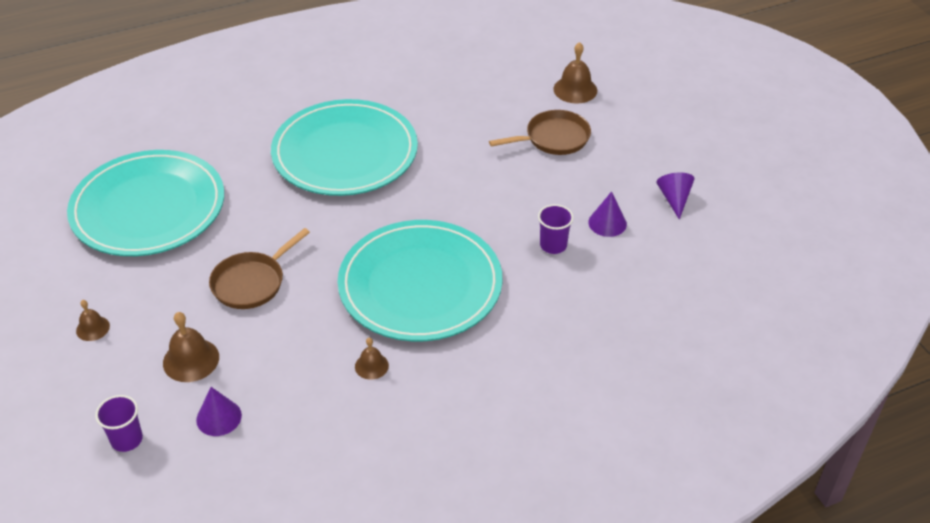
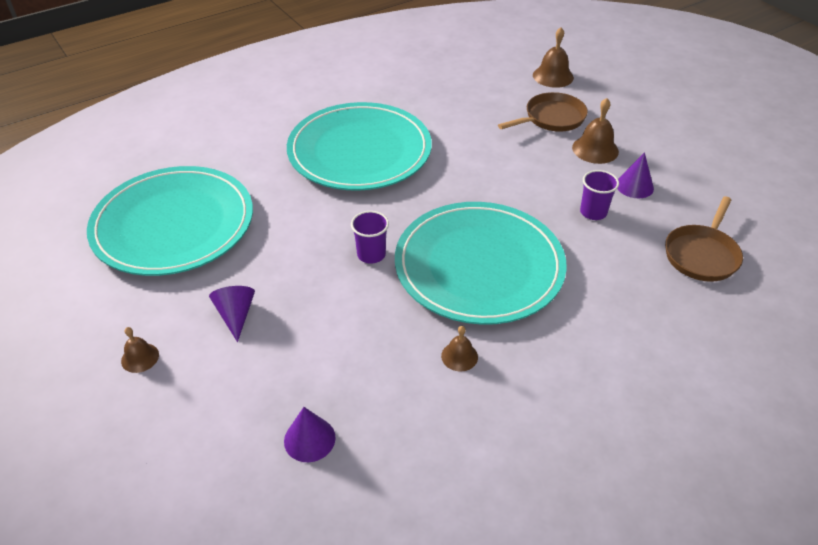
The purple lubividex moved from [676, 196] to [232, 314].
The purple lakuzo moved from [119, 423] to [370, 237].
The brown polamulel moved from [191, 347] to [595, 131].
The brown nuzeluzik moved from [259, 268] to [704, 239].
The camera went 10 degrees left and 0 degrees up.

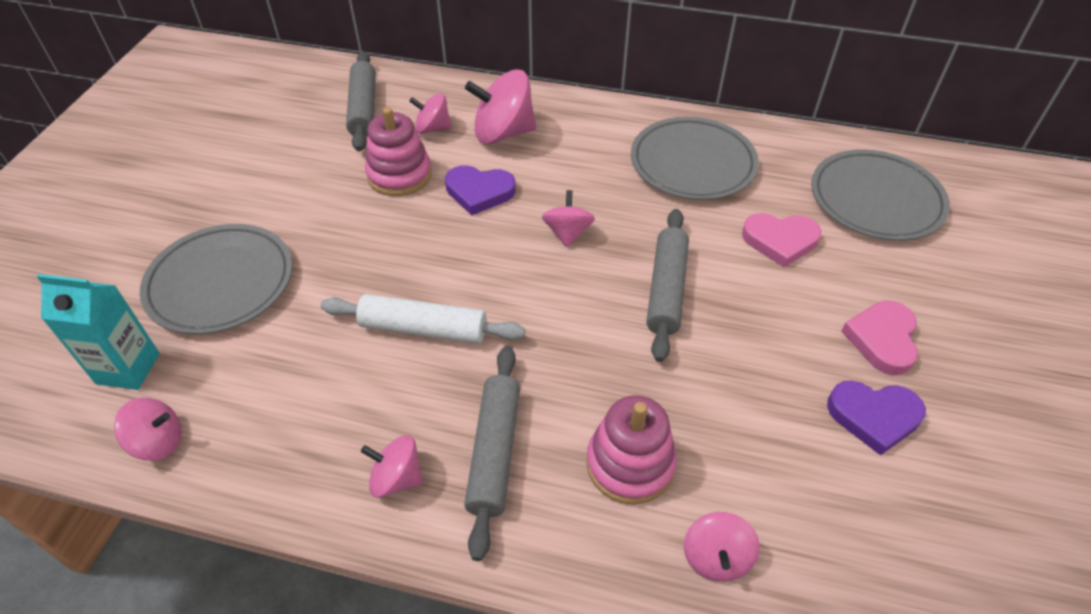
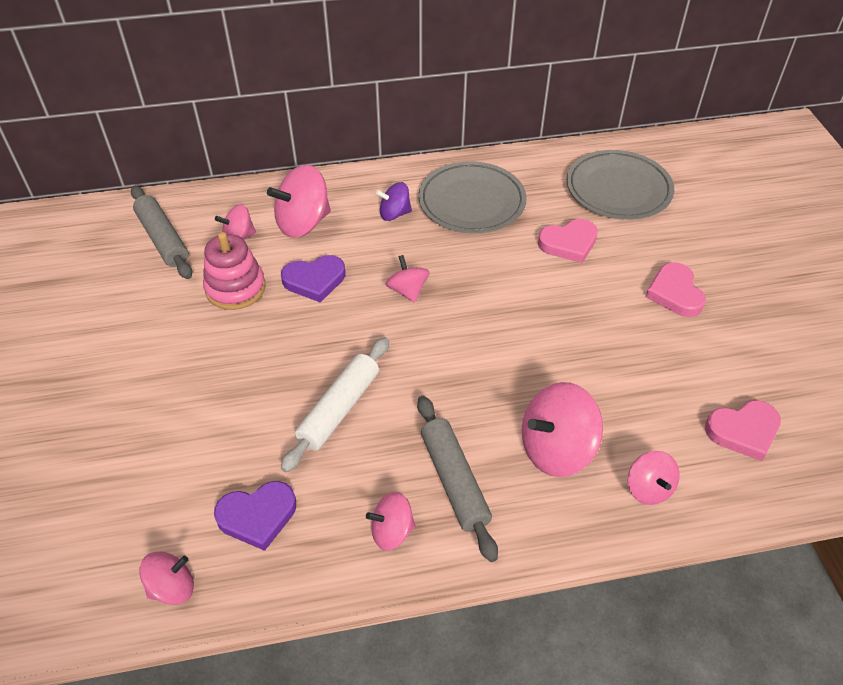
The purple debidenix moved from [876, 418] to [255, 516].
The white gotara at [422, 319] turned 45 degrees counterclockwise.
The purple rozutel at [394, 201] appeared.
The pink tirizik at [631, 450] was replaced by the pink rozutel at [562, 429].
The pink debidenix at [743, 430] appeared.
The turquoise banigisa at [98, 332] disappeared.
The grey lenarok at [216, 279] disappeared.
The grey gotara at [667, 285] disappeared.
The camera went 25 degrees left and 0 degrees up.

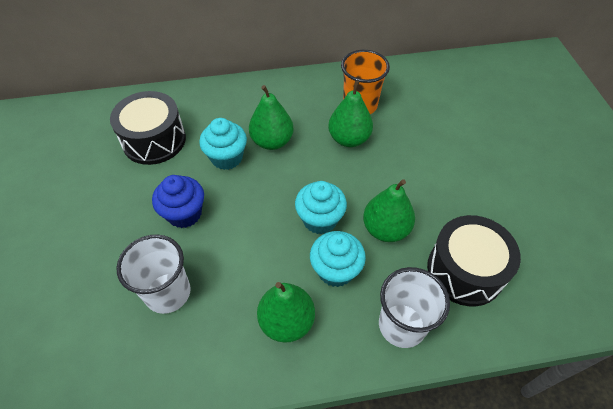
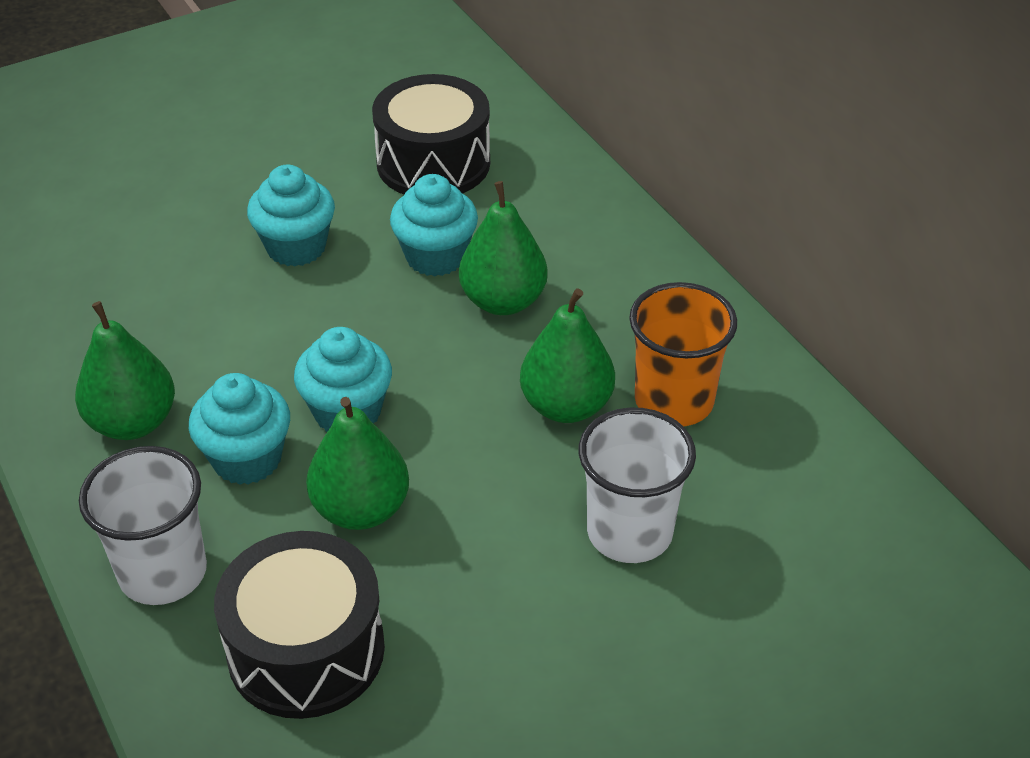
The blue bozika at [178, 201] became the turquoise bozika at [291, 216].
The white lakuzo moved from [153, 274] to [637, 485].
The camera went 70 degrees right and 10 degrees down.

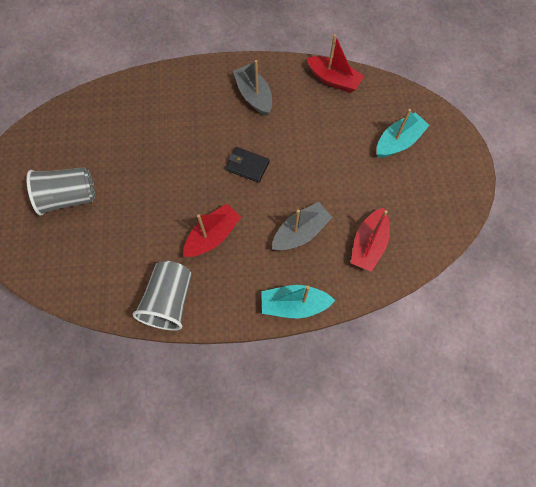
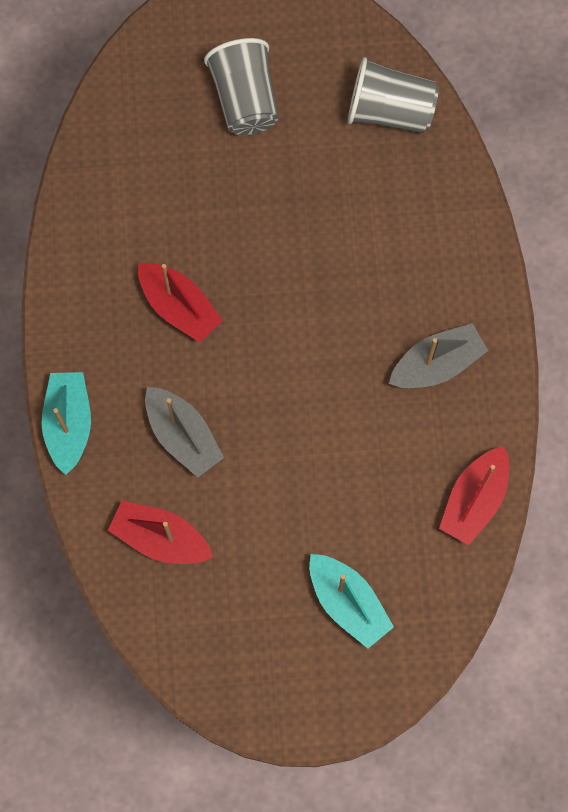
The grey lakuzo moved from [162, 296] to [393, 95].
The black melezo at [248, 165] disappeared.
The camera went 90 degrees right and 5 degrees up.

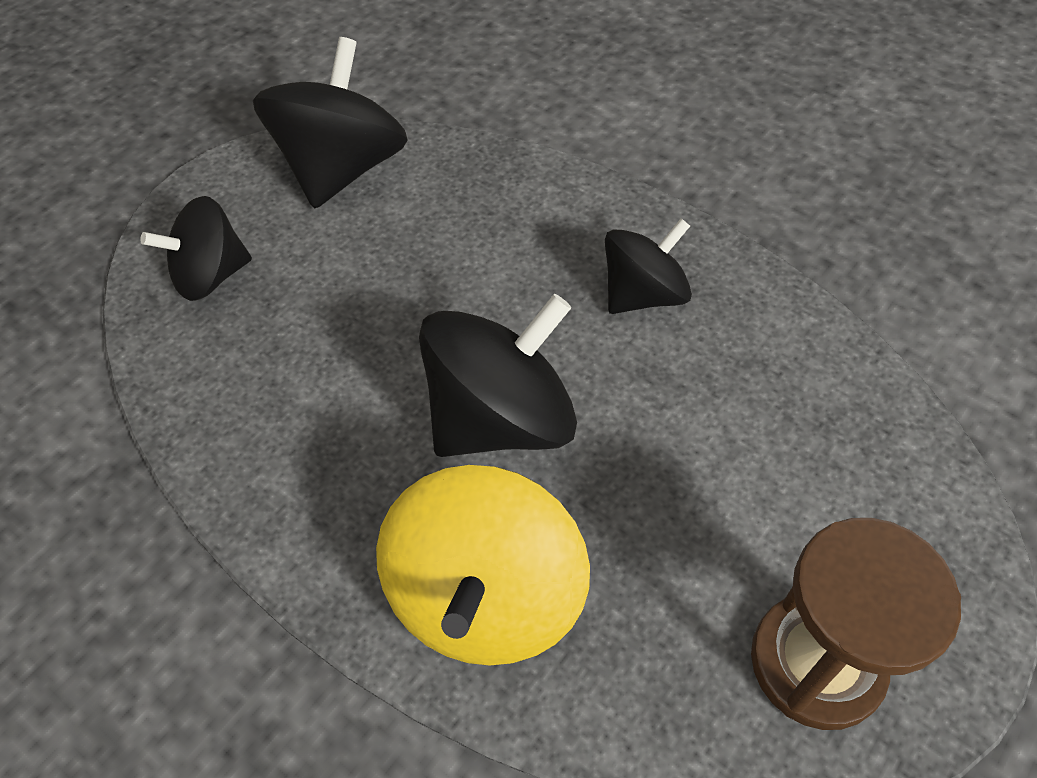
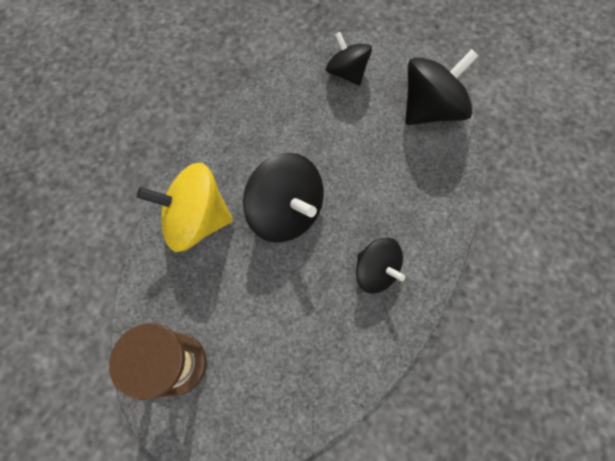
The black rozutel at [330, 123] turned 45 degrees counterclockwise.
The camera went 80 degrees right and 15 degrees up.

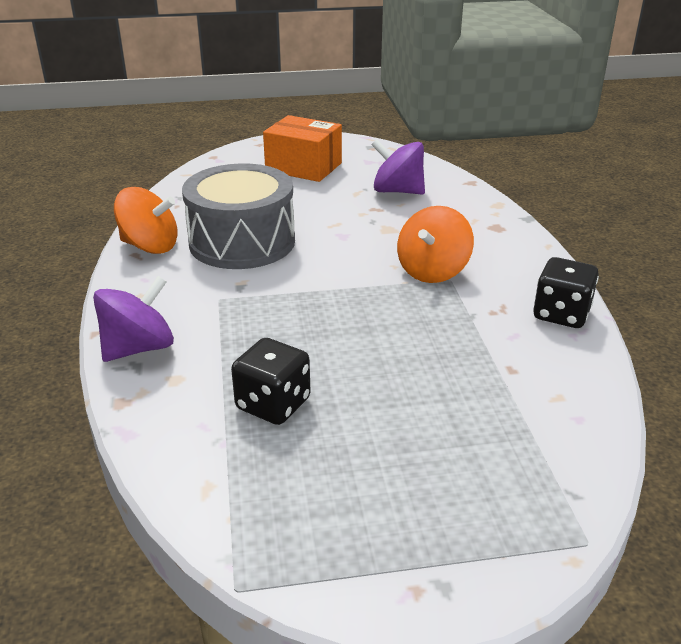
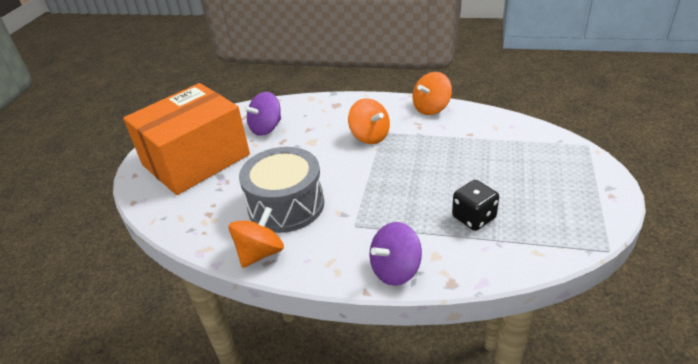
The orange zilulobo at [302, 148] changed to 1.81 times the size.
The purple rozutel at [133, 319] turned 105 degrees counterclockwise.
The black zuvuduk at [566, 292] was replaced by the orange rozutel at [432, 93].
The camera went 65 degrees left and 5 degrees up.

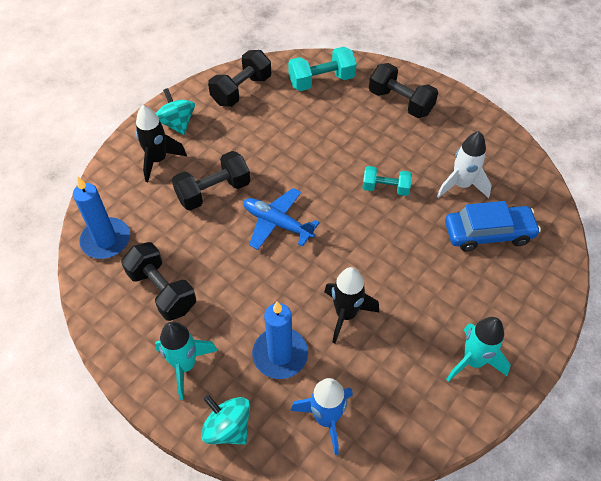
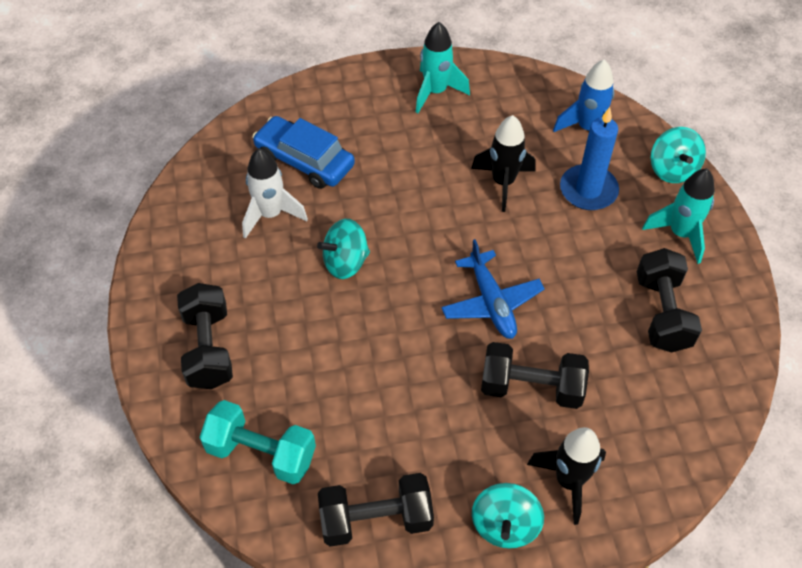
The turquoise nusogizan at [387, 181] was replaced by the turquoise rozutel at [343, 249].
The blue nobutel at [101, 217] disappeared.
The camera went 140 degrees left and 0 degrees up.

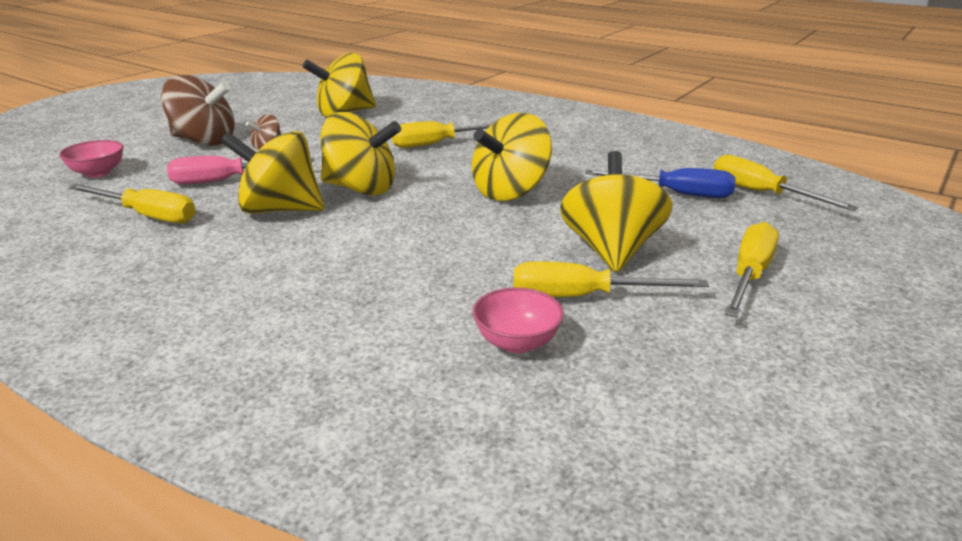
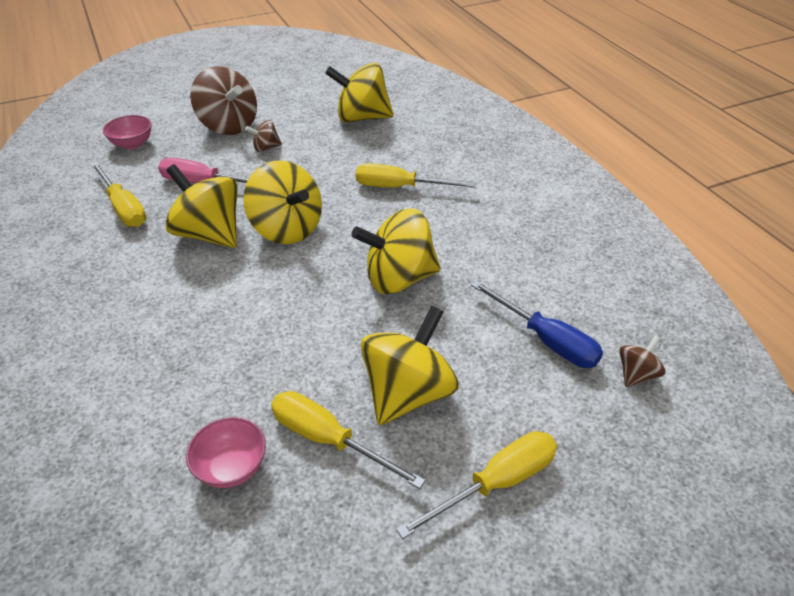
The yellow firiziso at [785, 183] was replaced by the brown rozutel at [642, 361].
The camera went 30 degrees right and 15 degrees up.

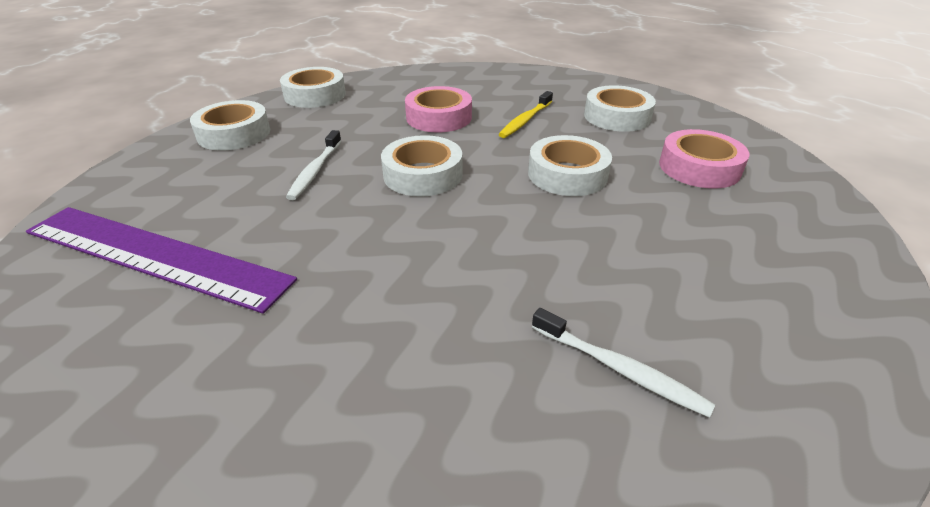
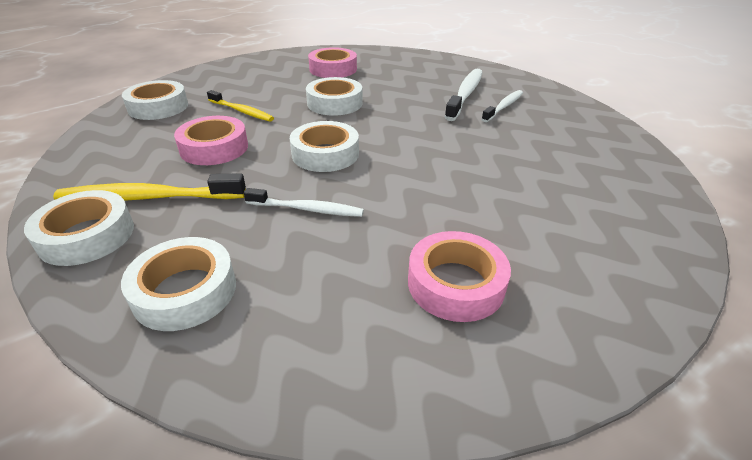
The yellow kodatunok at [149, 187] appeared.
The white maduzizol moved from [620, 108] to [155, 100].
The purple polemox at [161, 260] was replaced by the pink maduzizol at [459, 276].
The white kodatunok at [463, 95] appeared.
The camera went 90 degrees left and 0 degrees up.

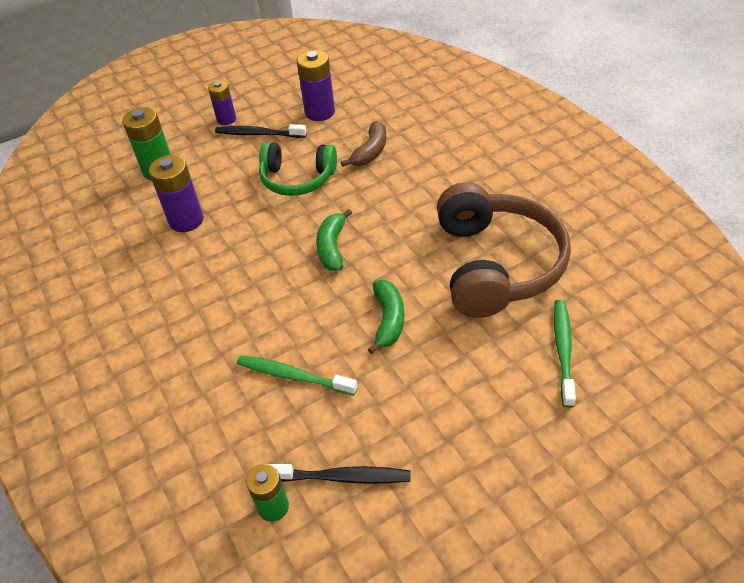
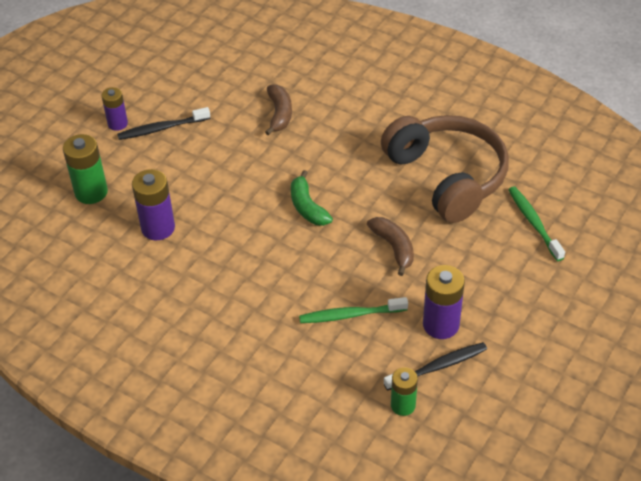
The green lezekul at [386, 317] became the brown lezekul at [390, 246].
The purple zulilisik moved from [316, 85] to [444, 302].
The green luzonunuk at [298, 169] disappeared.
The camera went 30 degrees left and 0 degrees up.

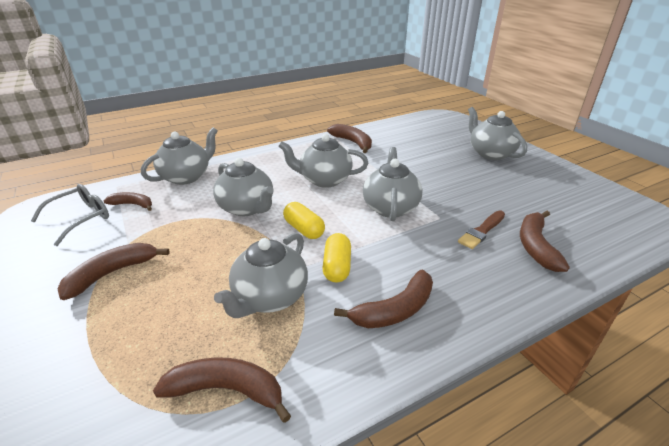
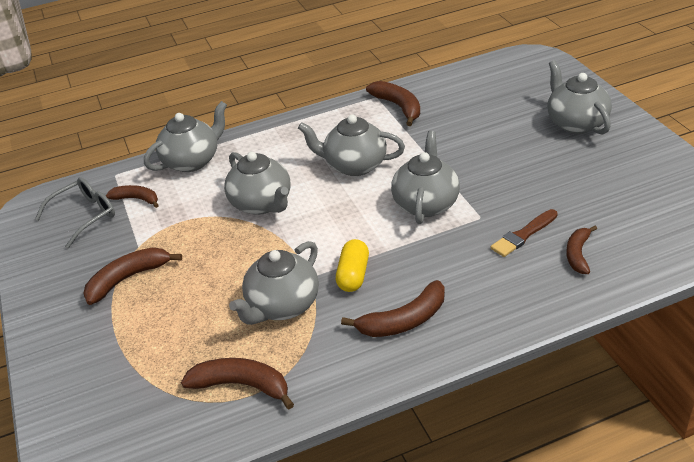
The brown lezekul at [545, 241] changed to 0.66 times the size.
The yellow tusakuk at [304, 220] disappeared.
The camera went 10 degrees right and 5 degrees up.

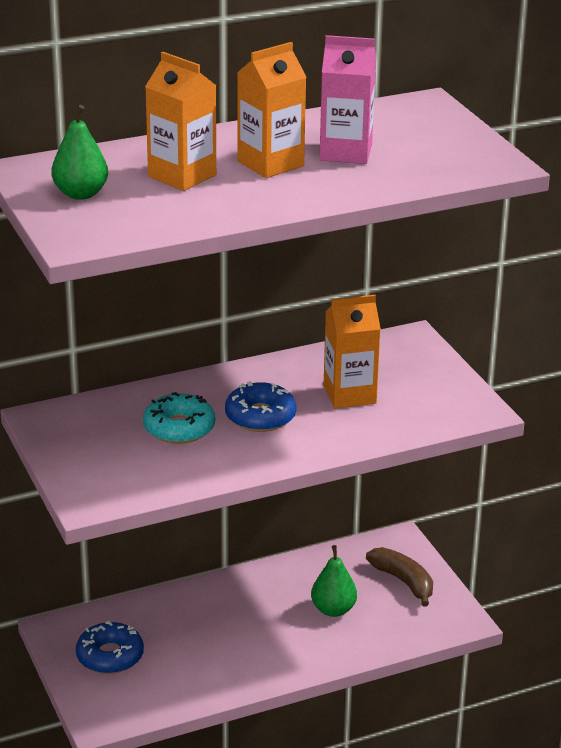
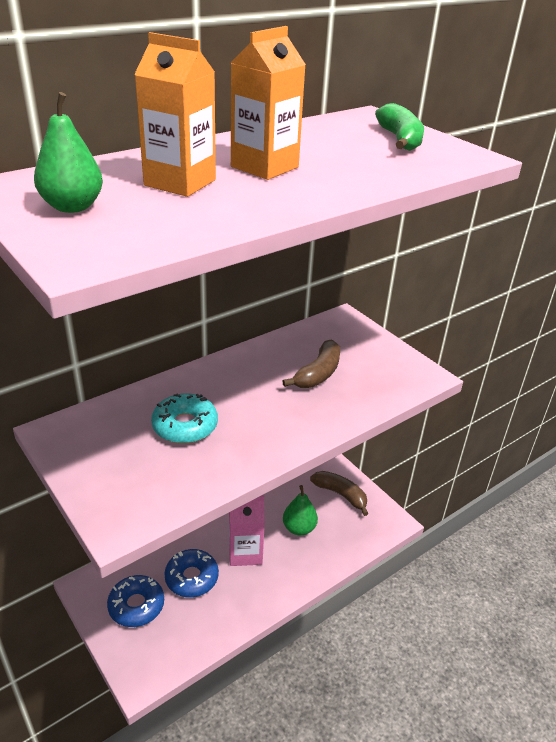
The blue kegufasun moved from [260, 406] to [191, 573].
The pink banigisa moved from [348, 99] to [247, 530].
The orange banigisa at [352, 351] was replaced by the brown lezekul at [311, 363].
The green lezekul at [399, 127] appeared.
The camera went 15 degrees left and 5 degrees up.

